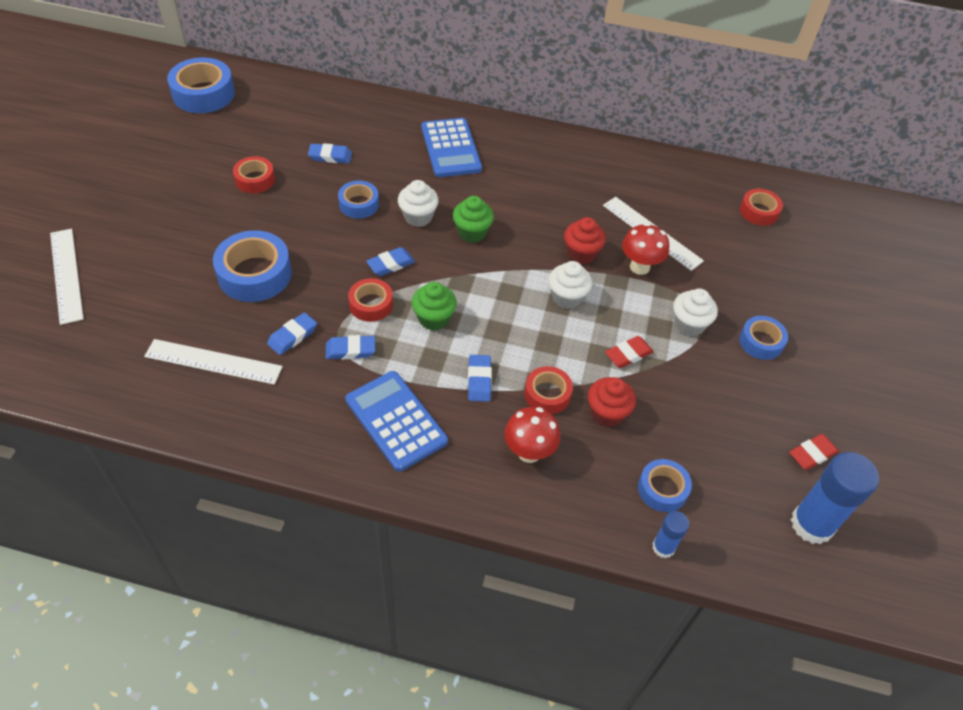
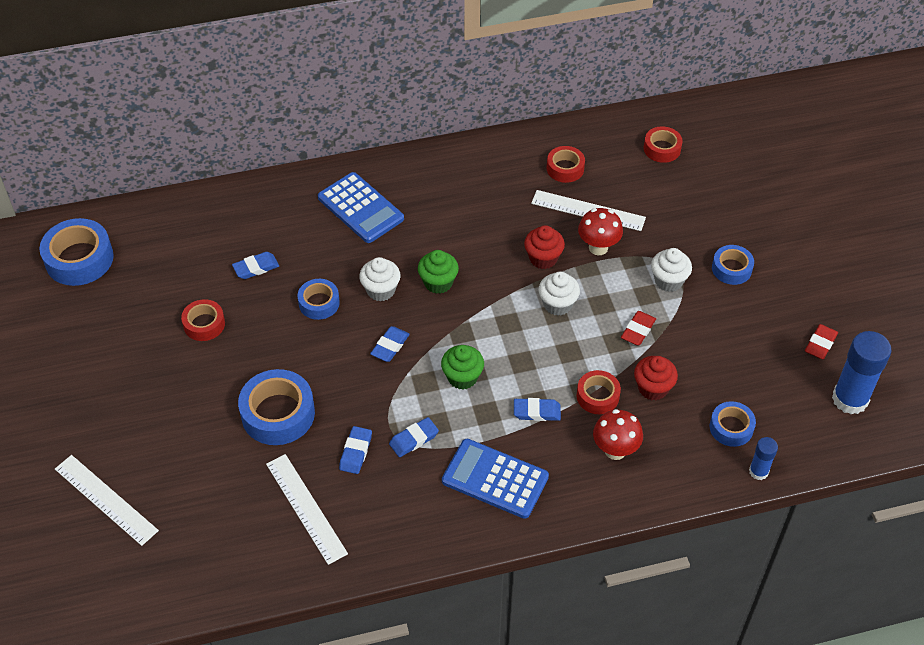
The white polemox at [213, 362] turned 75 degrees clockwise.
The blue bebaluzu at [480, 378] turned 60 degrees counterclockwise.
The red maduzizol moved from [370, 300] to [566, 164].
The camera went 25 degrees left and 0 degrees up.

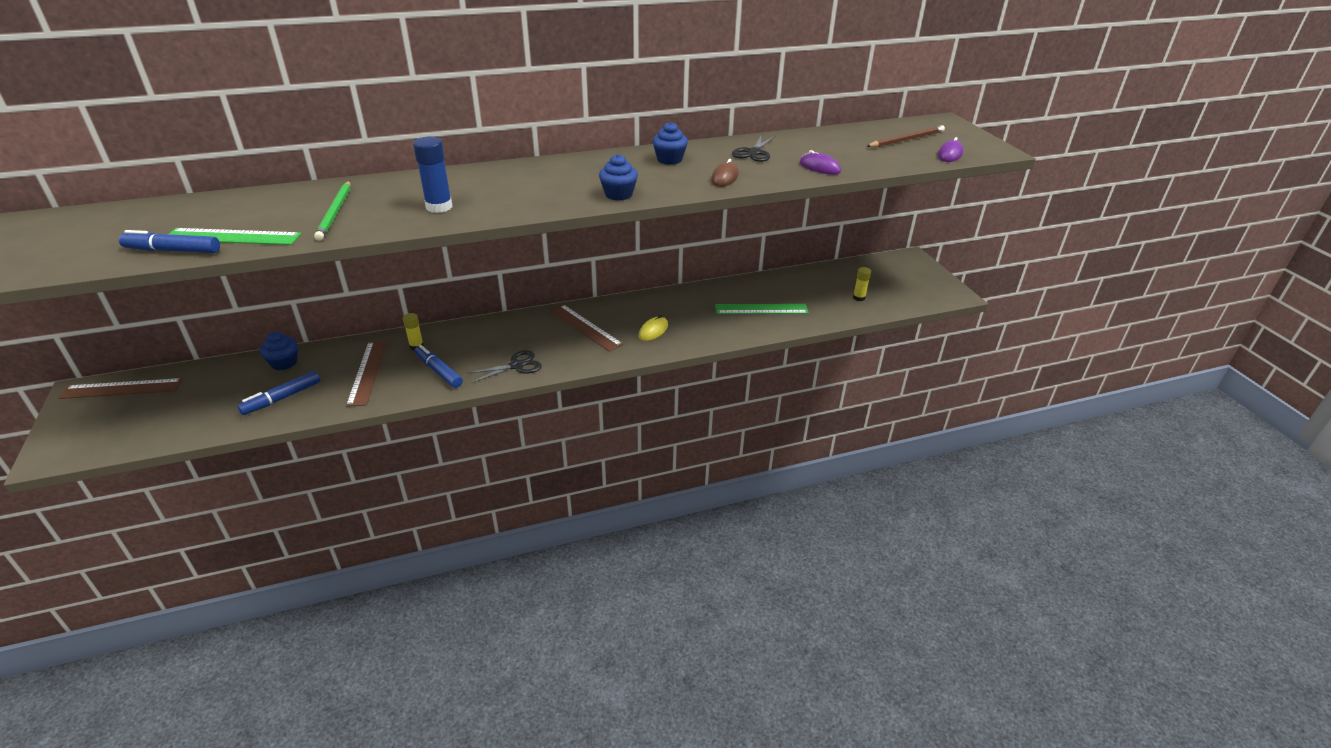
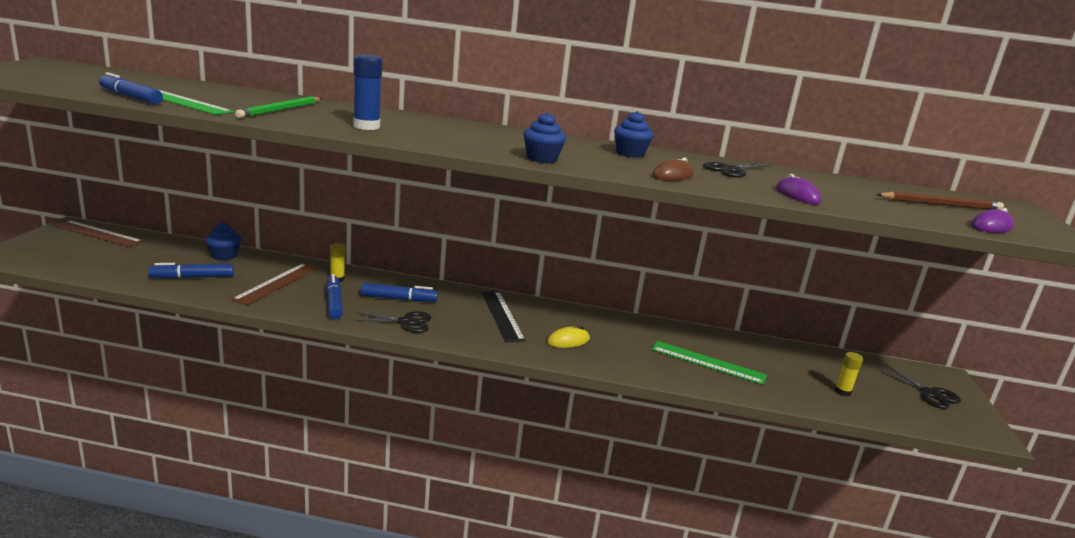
The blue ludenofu at [399, 292] appeared.
The brown polemox at [586, 328] became the black polemox at [504, 316].
The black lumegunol at [918, 386] appeared.
The camera went 25 degrees right and 15 degrees down.

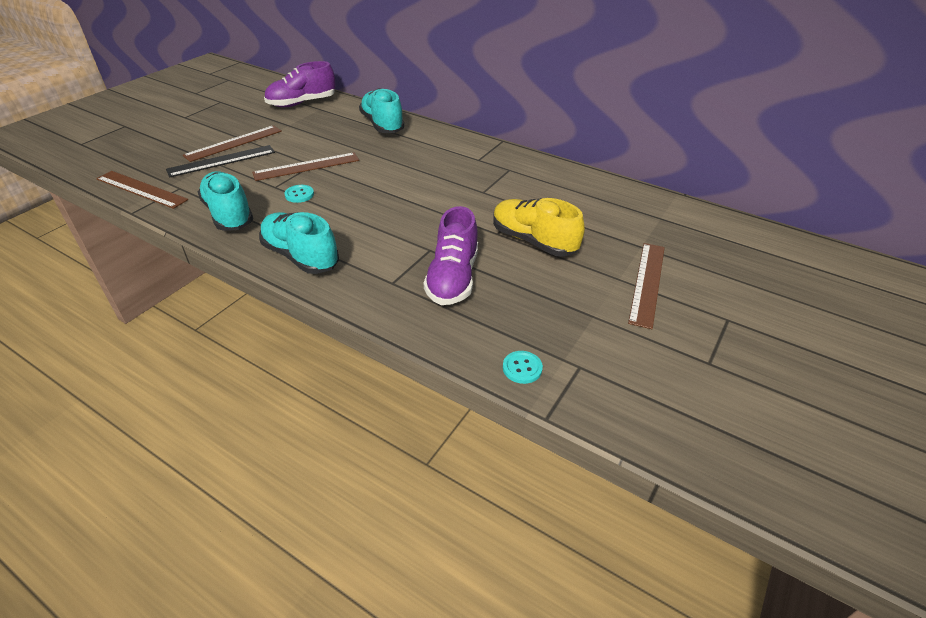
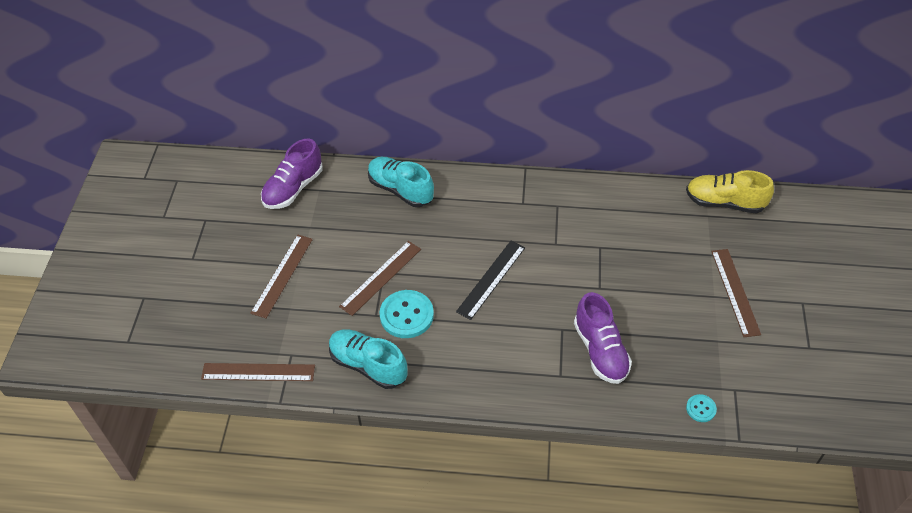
The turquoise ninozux at [299, 194] changed to 1.97 times the size.
The black polemox moved from [220, 161] to [490, 280].
The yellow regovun moved from [539, 227] to [730, 192].
The turquoise regovun at [299, 243] disappeared.
The camera went 25 degrees left and 10 degrees up.

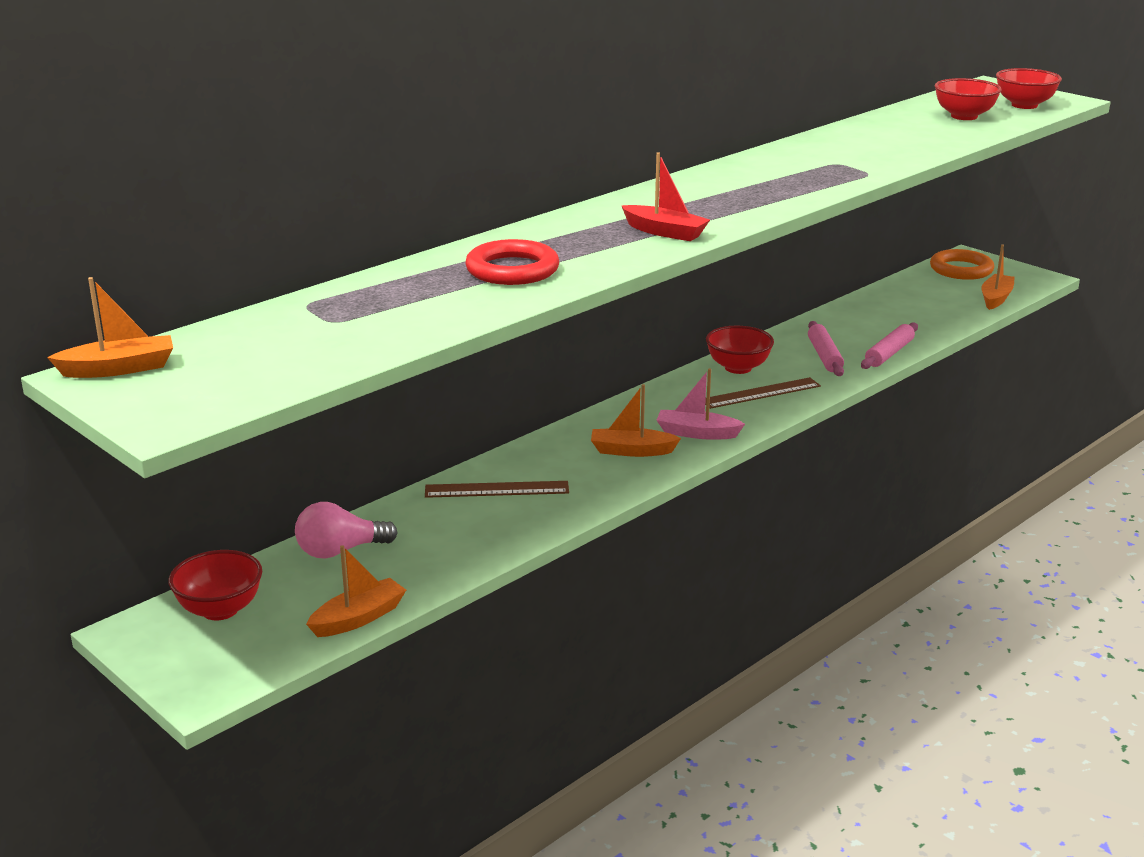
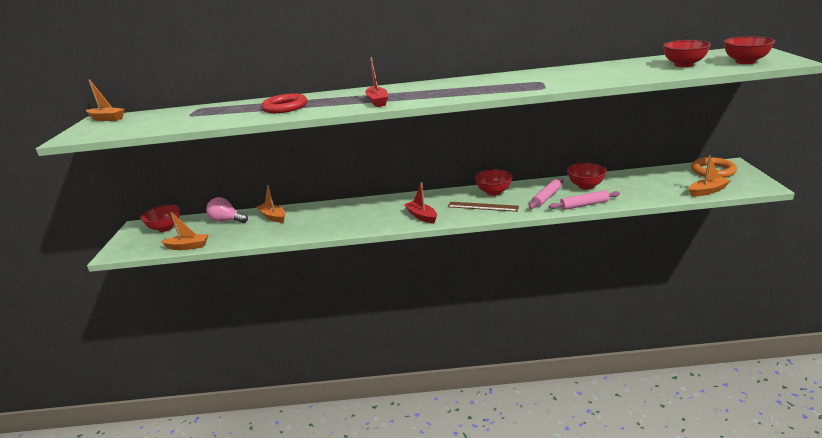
The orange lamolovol moved from [636, 420] to [271, 204].
The pink lamolovol at [701, 404] became the red lamolovol at [420, 203].
The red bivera at [587, 176] appeared.
The brown polemox at [497, 489] disappeared.
The camera went 45 degrees right and 0 degrees up.

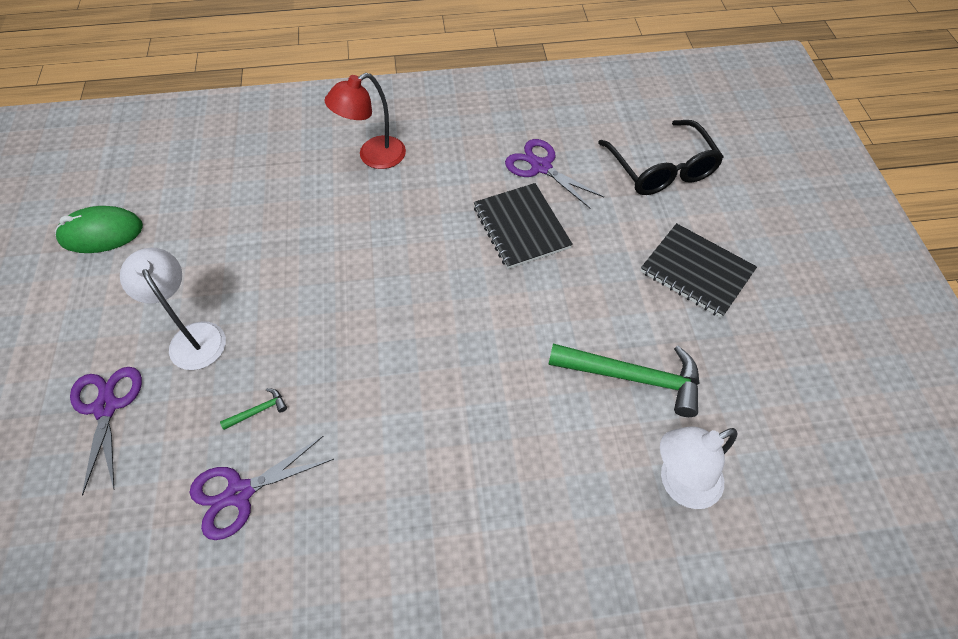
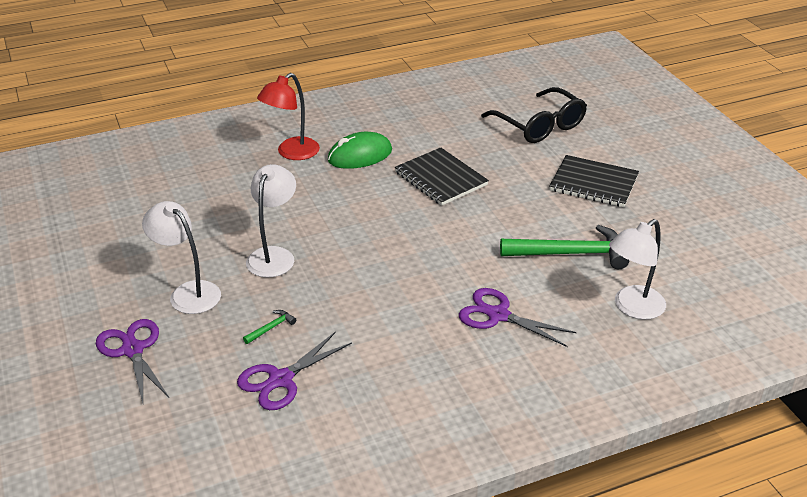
The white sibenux at [271, 221] appeared.
The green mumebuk moved from [99, 229] to [360, 150].
The purple lumegunol moved from [554, 173] to [518, 317].
The camera went 15 degrees left and 20 degrees down.

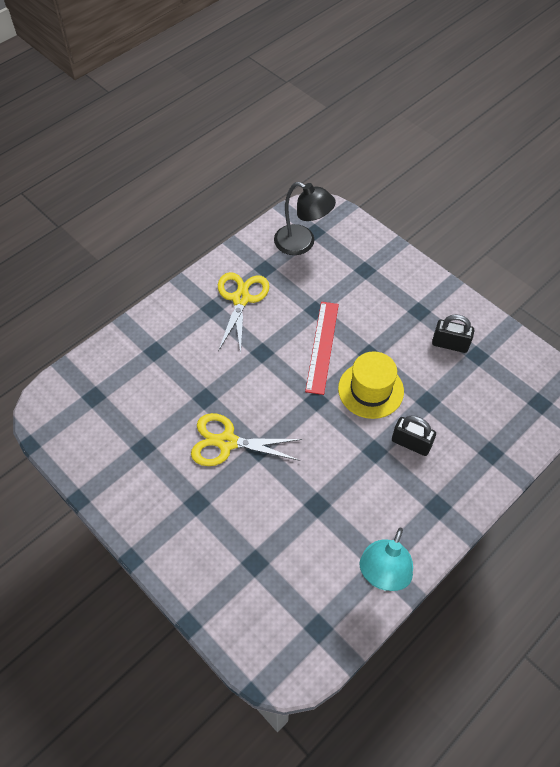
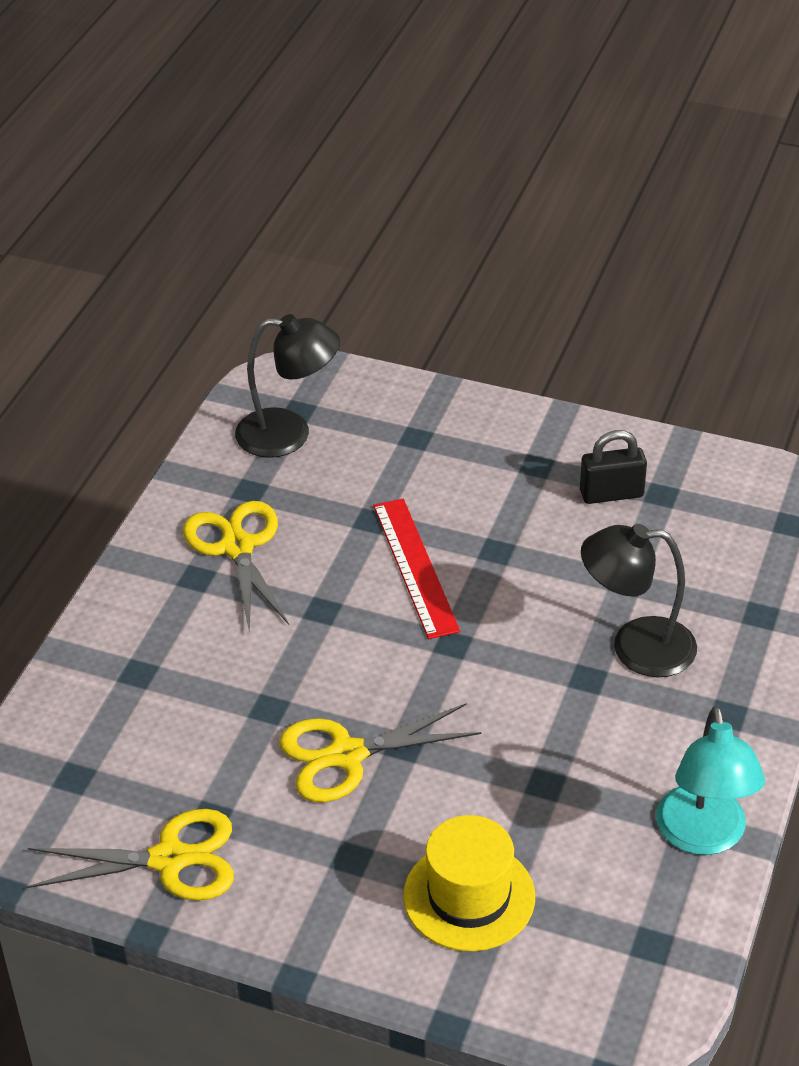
The yellow lumegunol at [130, 855] appeared.
The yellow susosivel moved from [371, 385] to [469, 883].
The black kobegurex at [414, 436] was replaced by the black sibenux at [639, 600].
The camera went 25 degrees left and 15 degrees down.

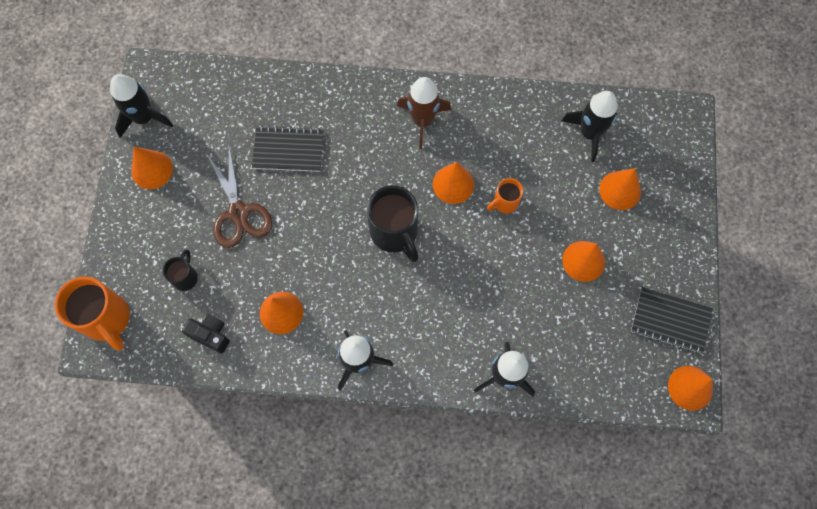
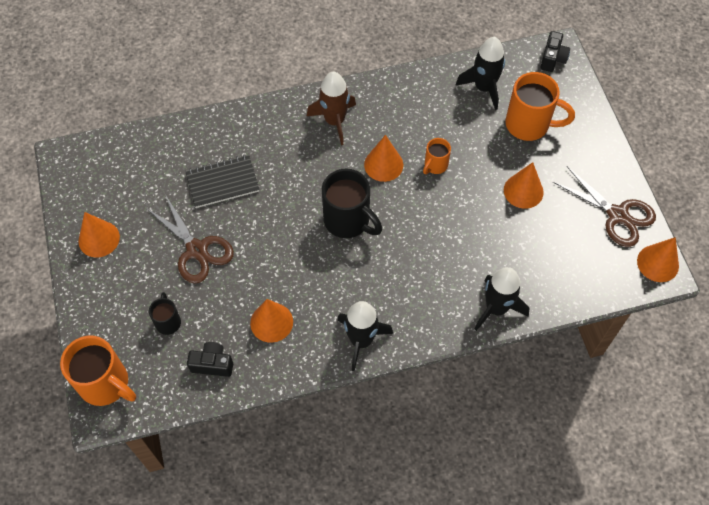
The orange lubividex at [620, 189] was replaced by the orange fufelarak at [540, 106].
The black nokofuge at [555, 51] appeared.
The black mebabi at [672, 320] was replaced by the brown lumegunol at [604, 206].
The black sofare at [141, 106] disappeared.
The camera went 20 degrees left and 10 degrees down.

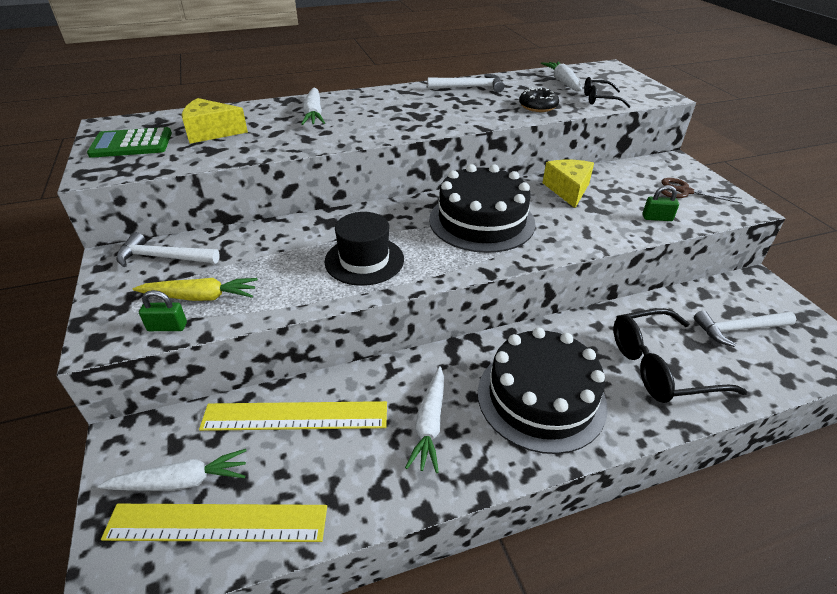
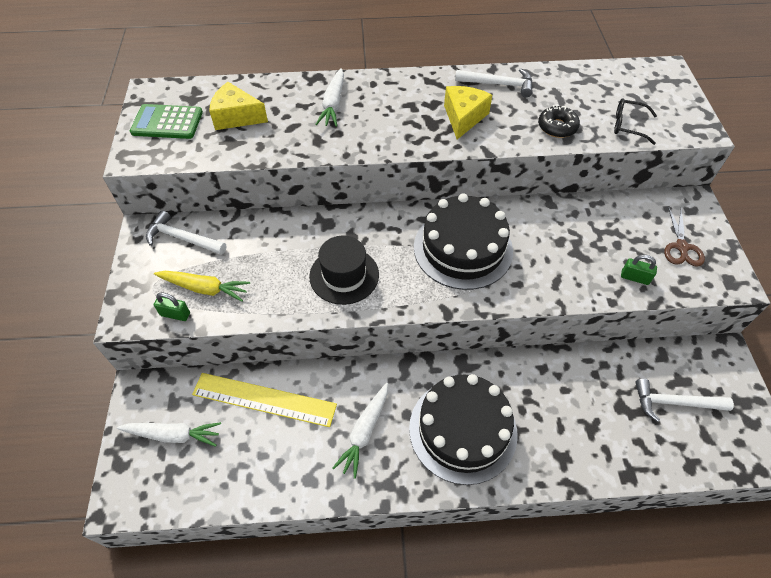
The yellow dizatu moved from [568, 184] to [468, 112].
The brown lumegunol at [702, 191] turned 120 degrees counterclockwise.
The yellow polemox at [214, 523] disappeared.
The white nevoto at [562, 76] disappeared.
The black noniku at [680, 355] disappeared.
The camera went 15 degrees right and 15 degrees up.

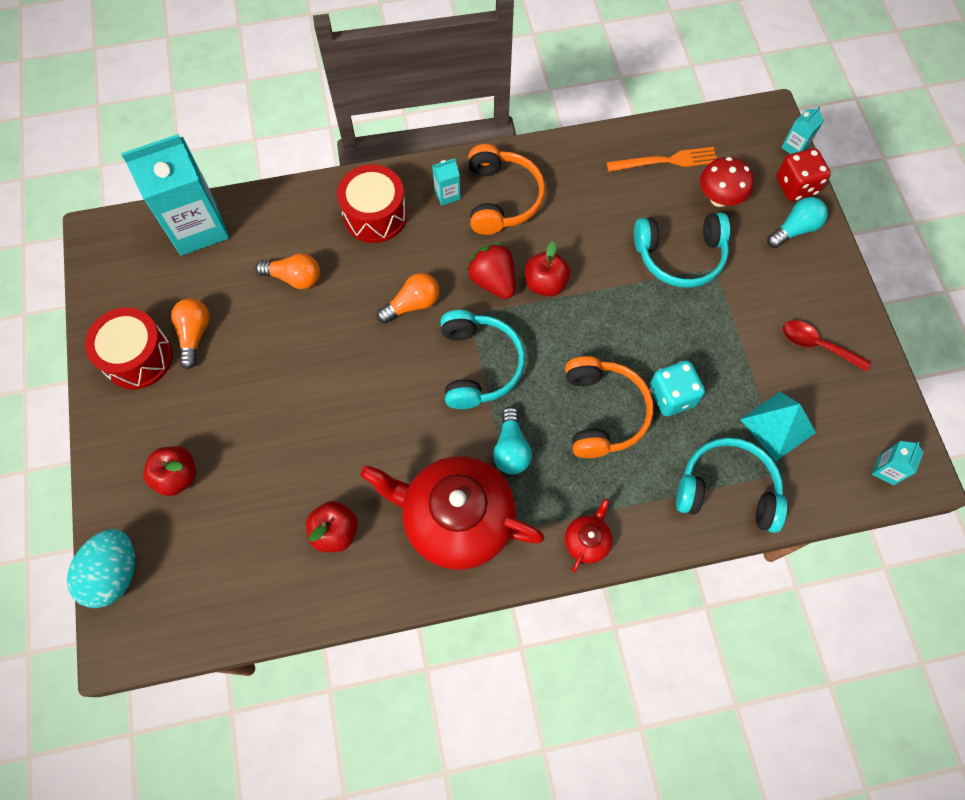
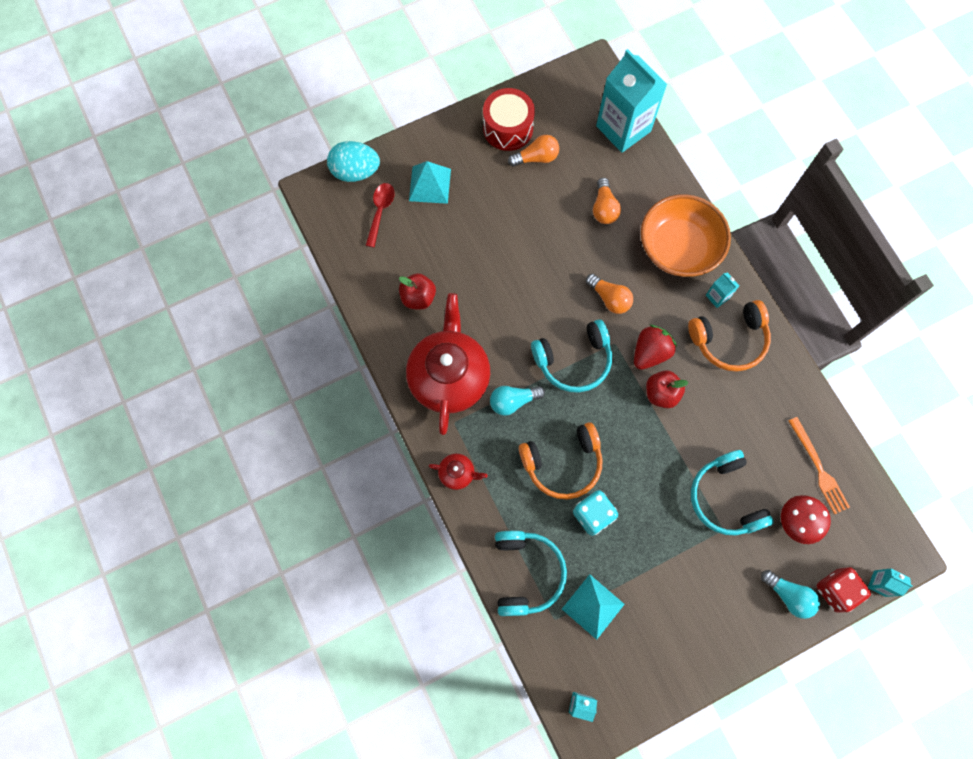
The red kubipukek moved from [827, 346] to [380, 215].
The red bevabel at [169, 471] was replaced by the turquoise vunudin at [430, 182].
The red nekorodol at [372, 203] was replaced by the orange bivera at [686, 235].
The camera went 75 degrees right and 5 degrees up.

